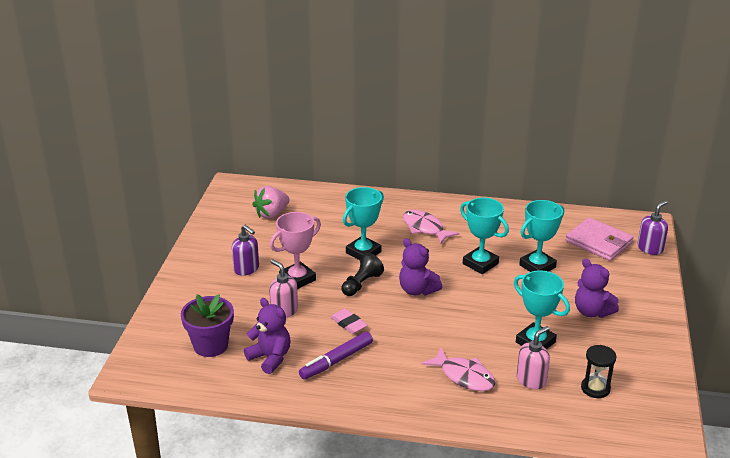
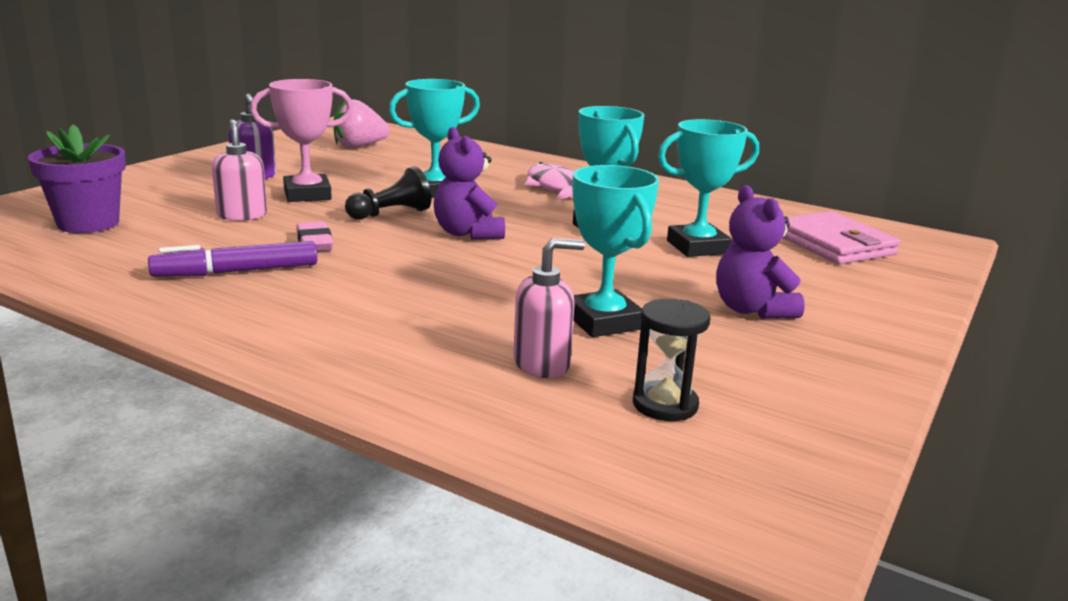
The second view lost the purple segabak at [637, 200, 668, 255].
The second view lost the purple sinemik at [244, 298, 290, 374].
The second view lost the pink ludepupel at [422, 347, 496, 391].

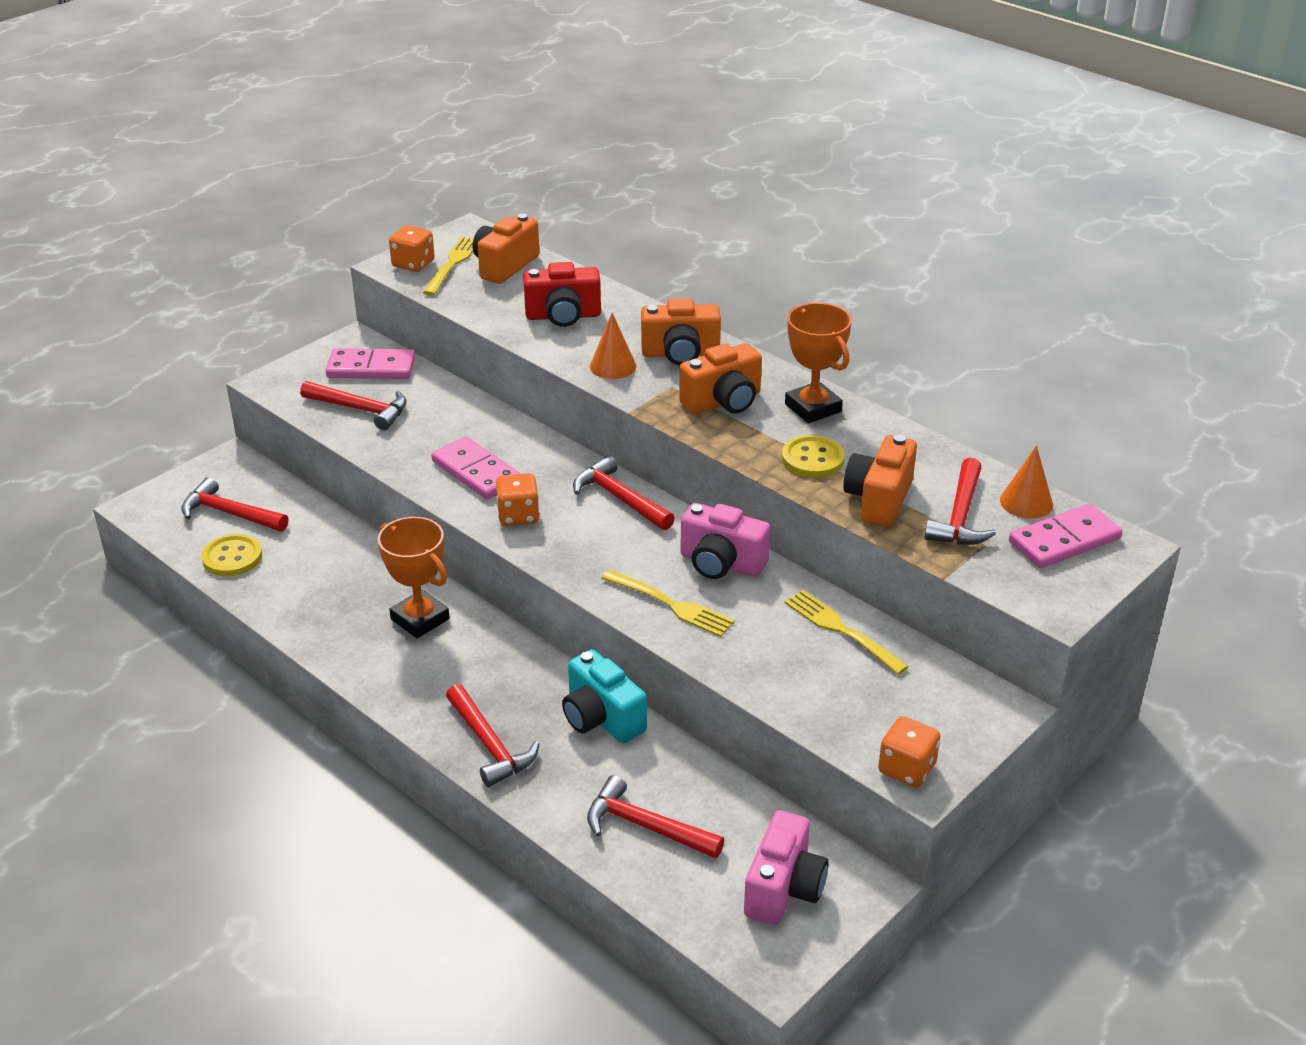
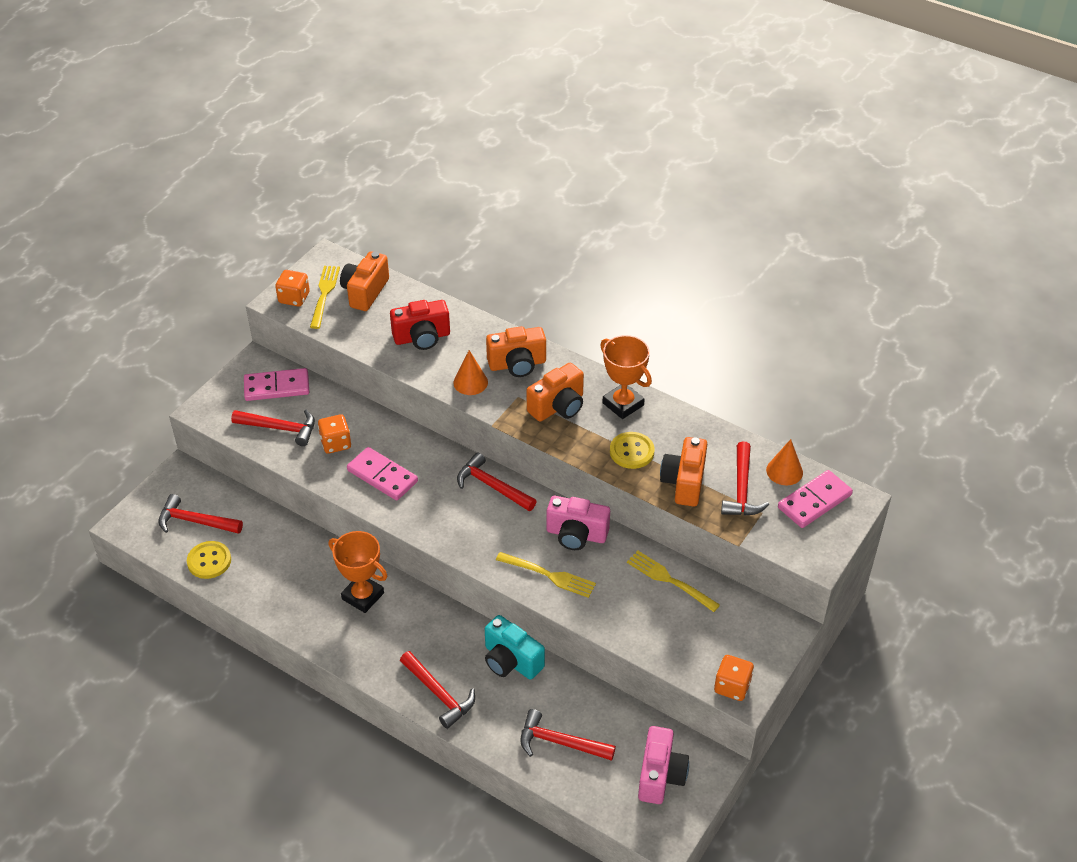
The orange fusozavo ended up elsewhere, having gone from [495, 473, 539, 526] to [318, 414, 351, 454].

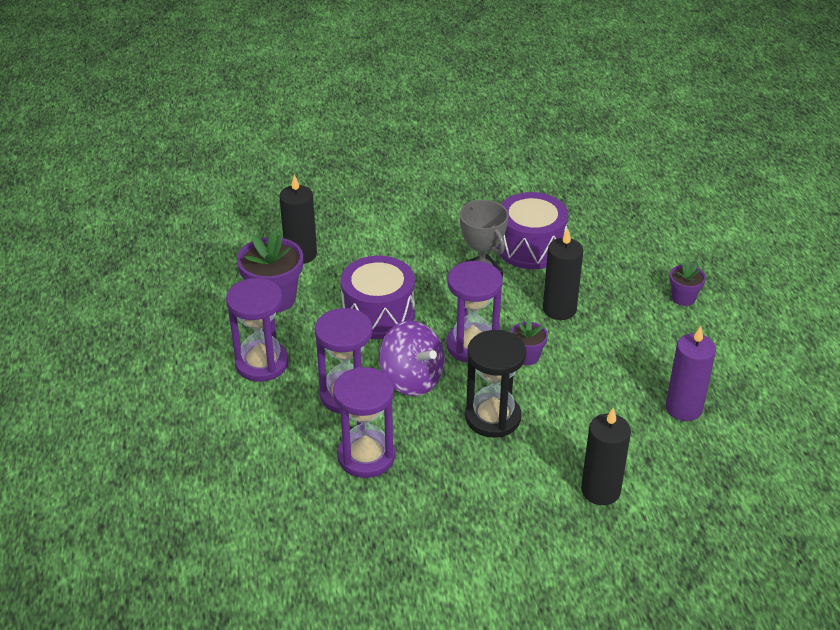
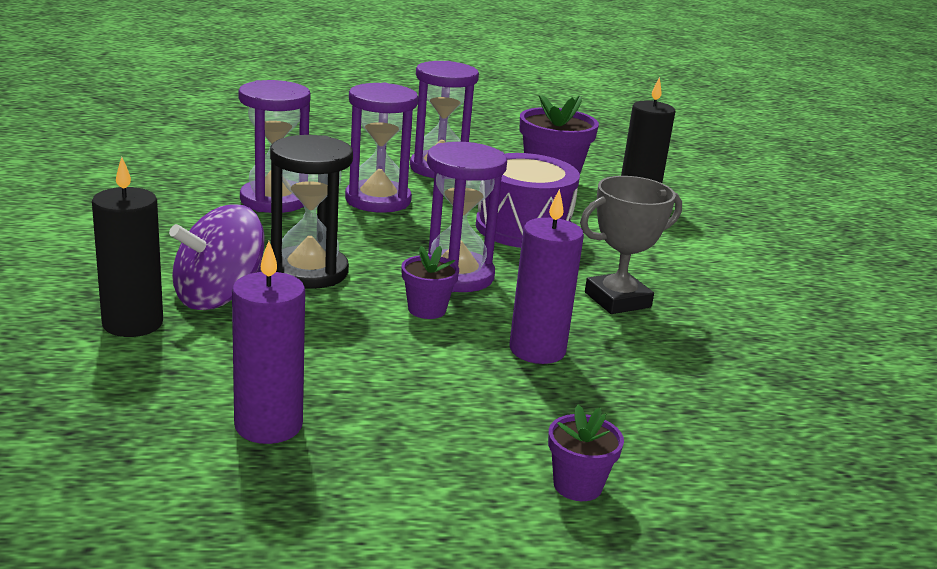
The second view lost the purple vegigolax at [497, 192, 568, 269].
What was the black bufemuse at [543, 229, 583, 320] turned into the purple bufemuse at [509, 189, 584, 364].
The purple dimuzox ended up elsewhere, having gone from [379, 321, 445, 396] to [169, 204, 265, 310].

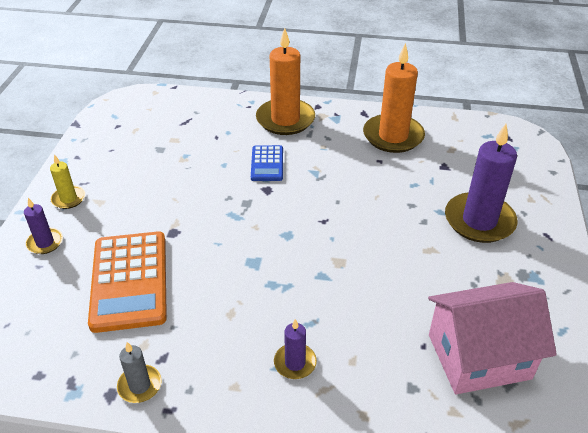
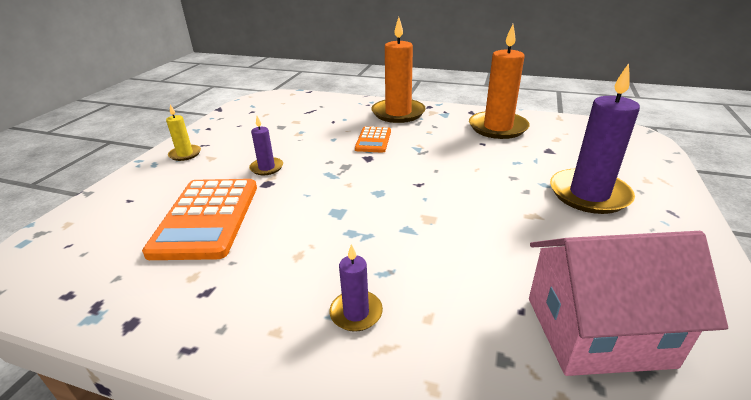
What was the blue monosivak at [251, 145, 283, 181] turned into the orange monosivak at [355, 127, 391, 153].
The purple bufemuse ended up elsewhere, having gone from [24, 198, 63, 254] to [249, 116, 283, 175].
The second view lost the grey bufemuse at [117, 342, 162, 403].

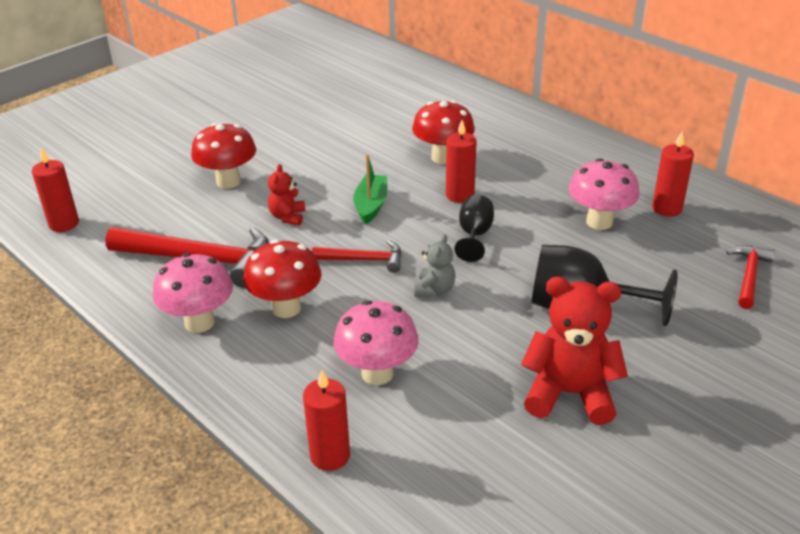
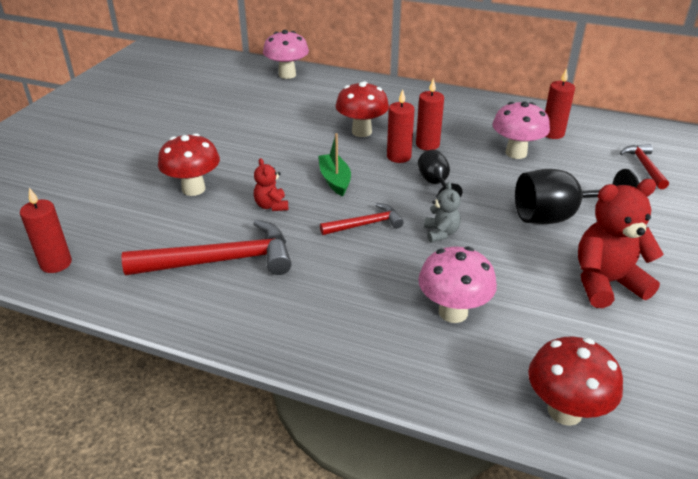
The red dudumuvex ended up elsewhere, having gone from [243, 240, 322, 318] to [528, 336, 623, 426].
The pink dudumuvex ended up elsewhere, having gone from [153, 253, 233, 333] to [263, 30, 309, 79].
The red bufemuse ended up elsewhere, having gone from [303, 370, 350, 471] to [416, 78, 444, 151].

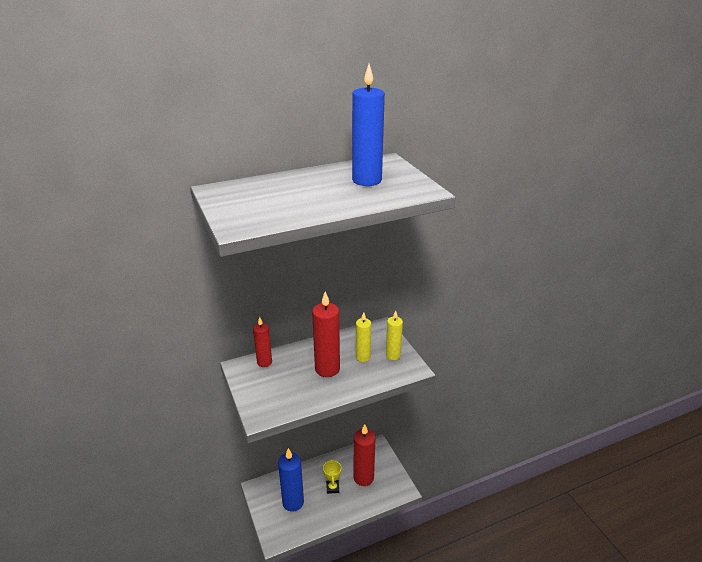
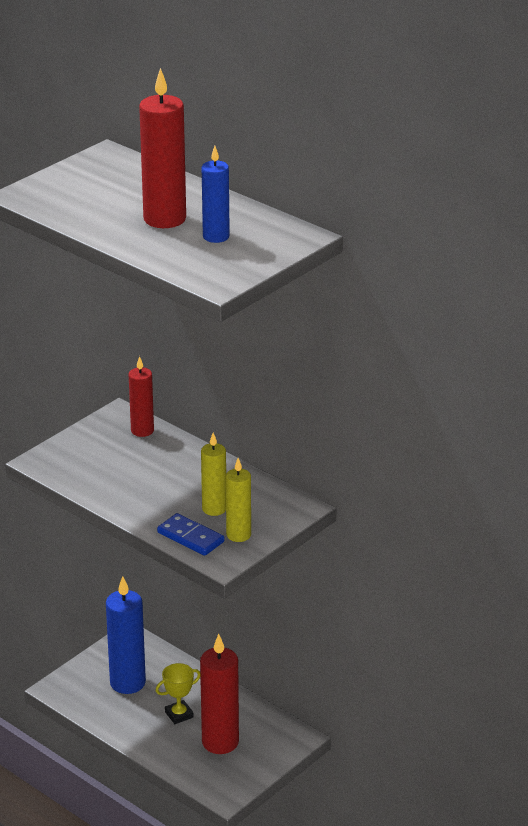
The size of the blue bufemuse at [352, 64, 385, 186] changed by a factor of 0.61.
The red bufemuse ended up elsewhere, having gone from [312, 291, 340, 377] to [139, 68, 186, 228].
The second view gained the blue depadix at [157, 513, 224, 556].

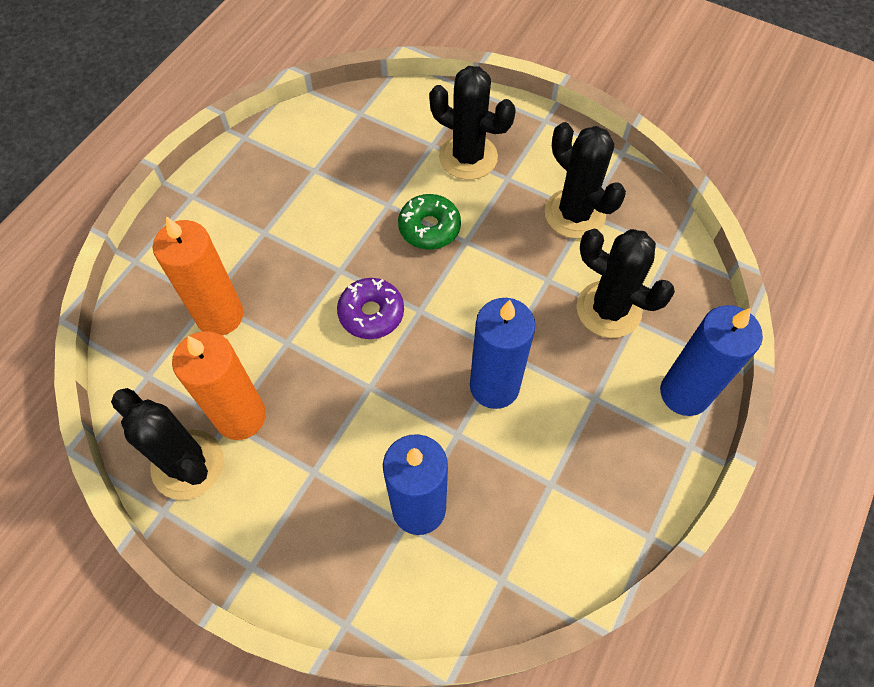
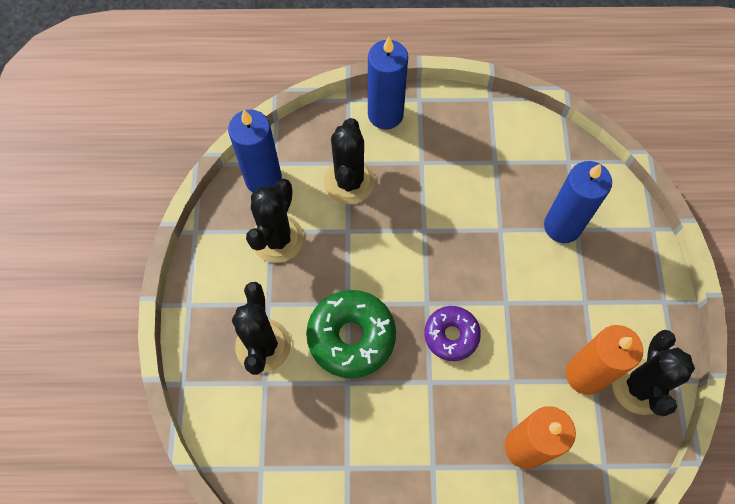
The size of the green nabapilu at [398, 194, 461, 250] changed by a factor of 1.58.
The blue bufemuse ended up elsewhere, having gone from [470, 298, 536, 409] to [228, 110, 282, 193].

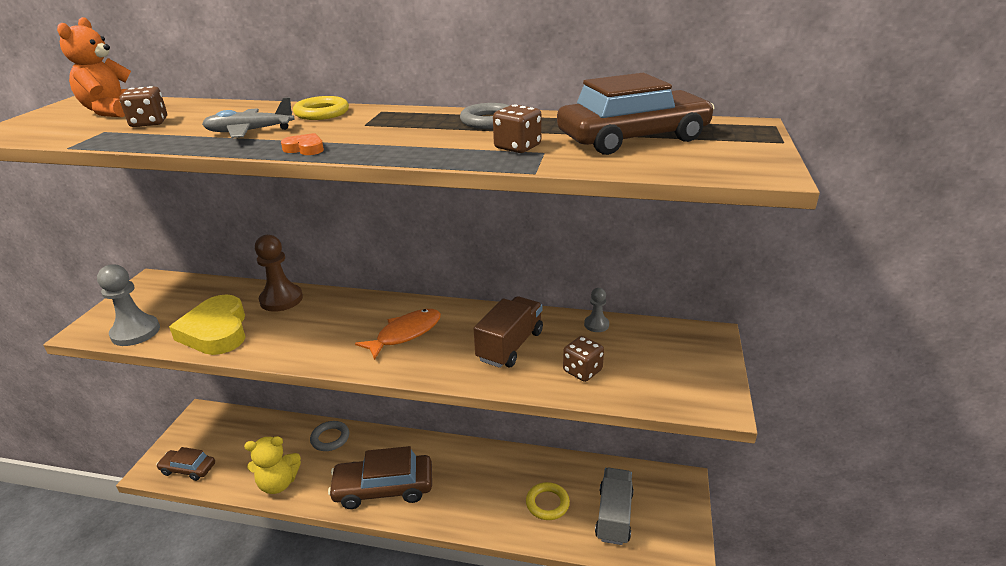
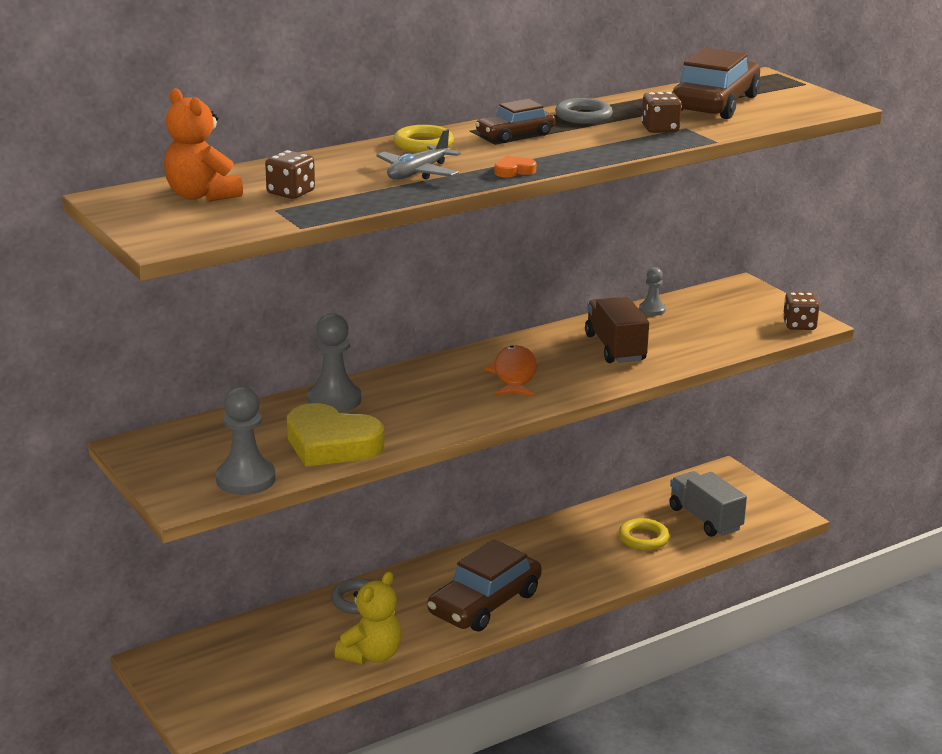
What was the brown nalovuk at [255, 235, 303, 312] turned into the grey nalovuk at [307, 313, 361, 413].
The brown fusozavo ended up elsewhere, having gone from [563, 336, 604, 382] to [783, 292, 819, 330].
The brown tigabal ended up elsewhere, having gone from [156, 447, 215, 481] to [475, 99, 555, 143].

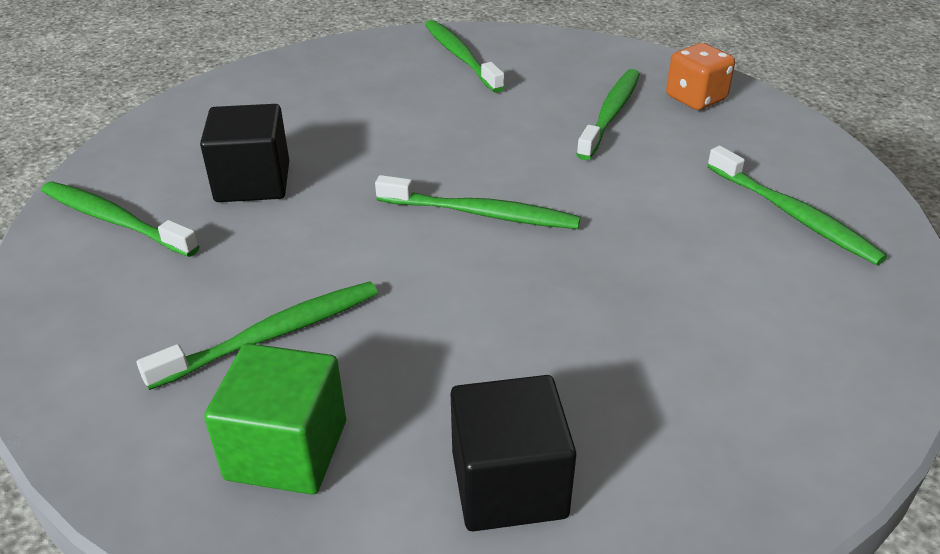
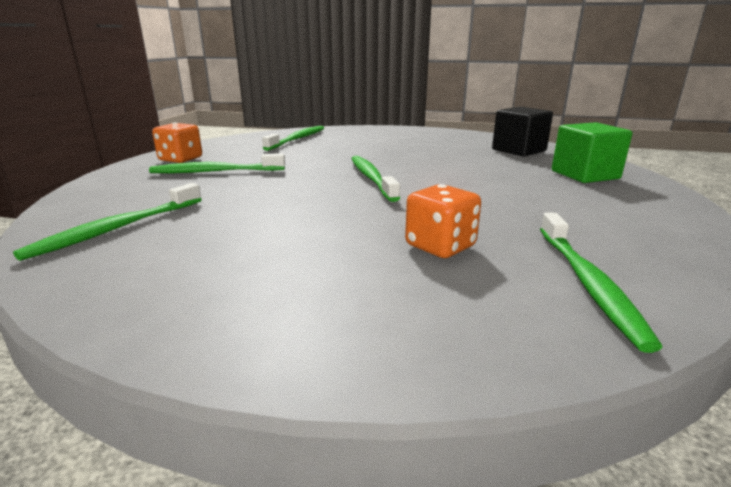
Where the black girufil stood at [200, 104, 289, 202], the orange fusozavo came to stand at [405, 184, 481, 258].
The second view lost the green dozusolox at [137, 281, 378, 390].

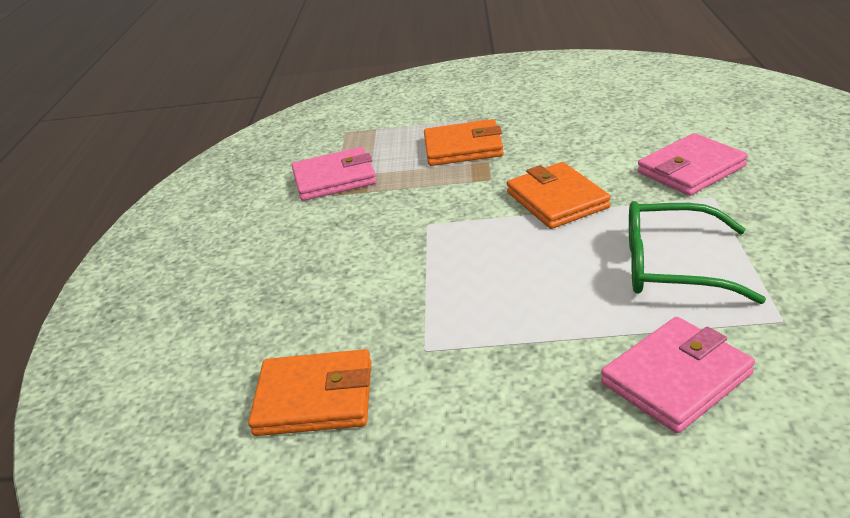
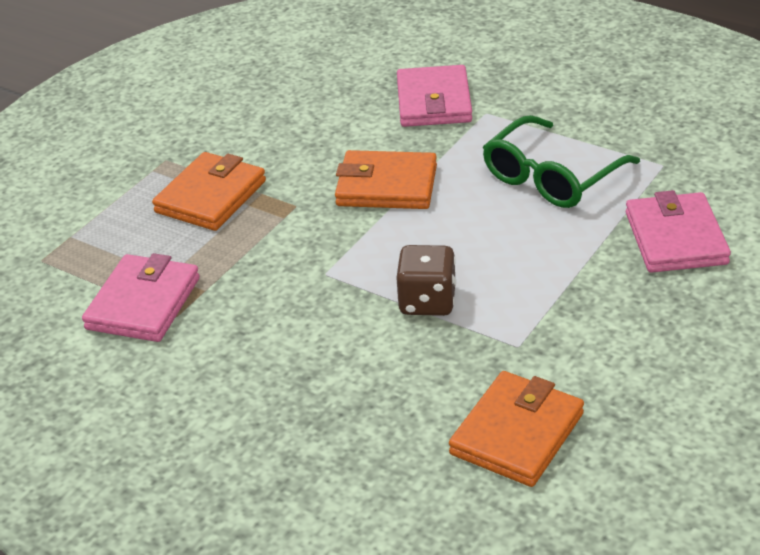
The second view gained the brown fusozavo at [396, 245, 456, 316].

